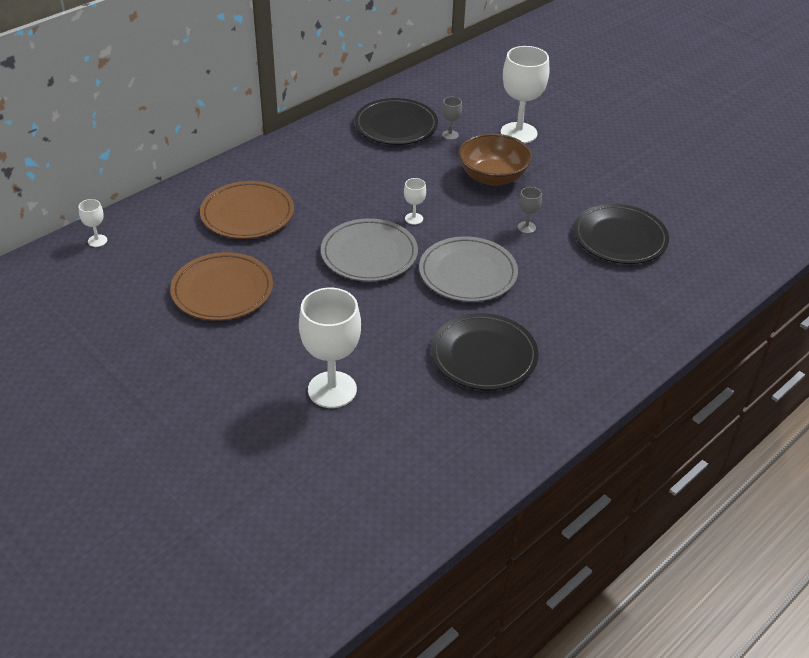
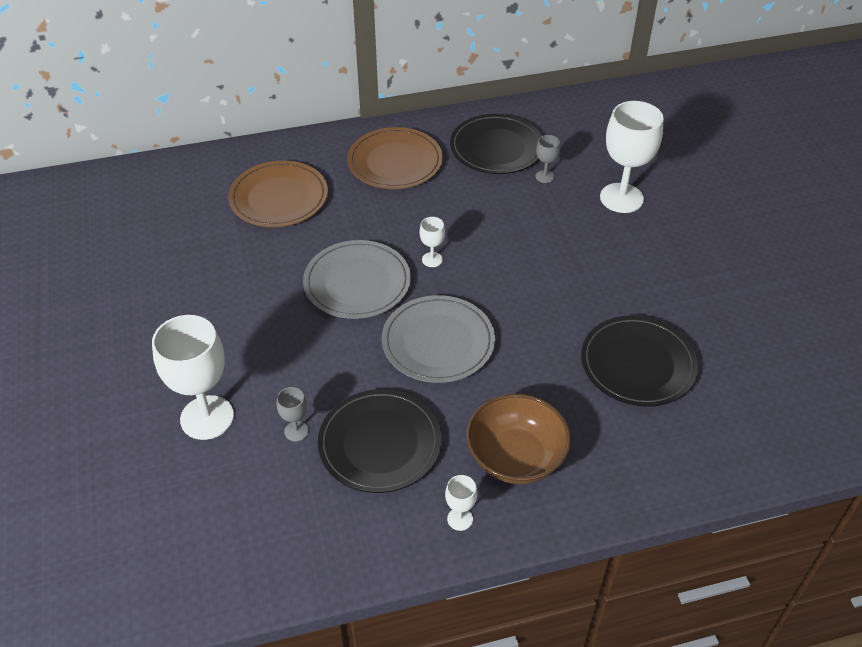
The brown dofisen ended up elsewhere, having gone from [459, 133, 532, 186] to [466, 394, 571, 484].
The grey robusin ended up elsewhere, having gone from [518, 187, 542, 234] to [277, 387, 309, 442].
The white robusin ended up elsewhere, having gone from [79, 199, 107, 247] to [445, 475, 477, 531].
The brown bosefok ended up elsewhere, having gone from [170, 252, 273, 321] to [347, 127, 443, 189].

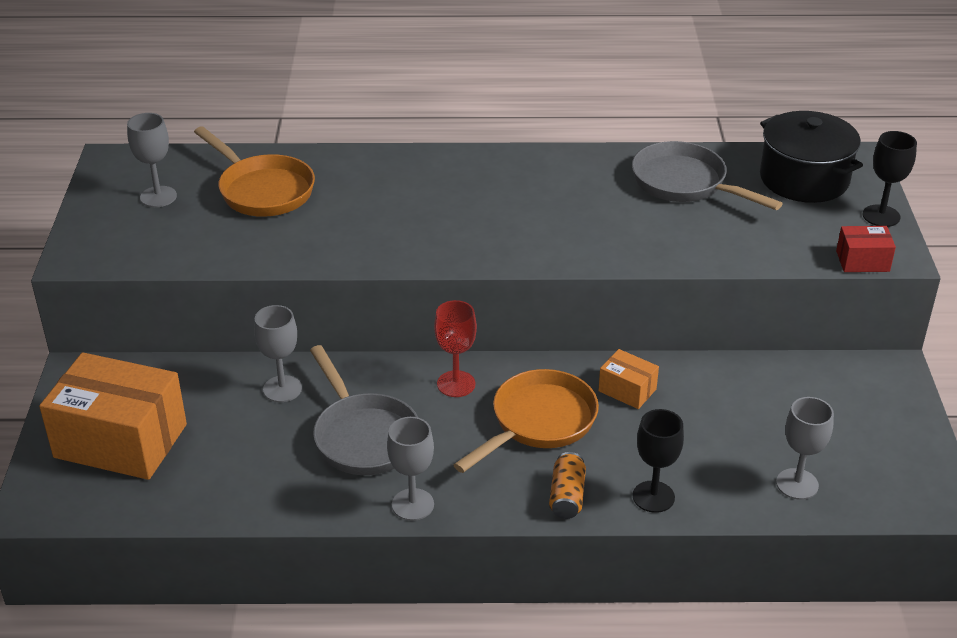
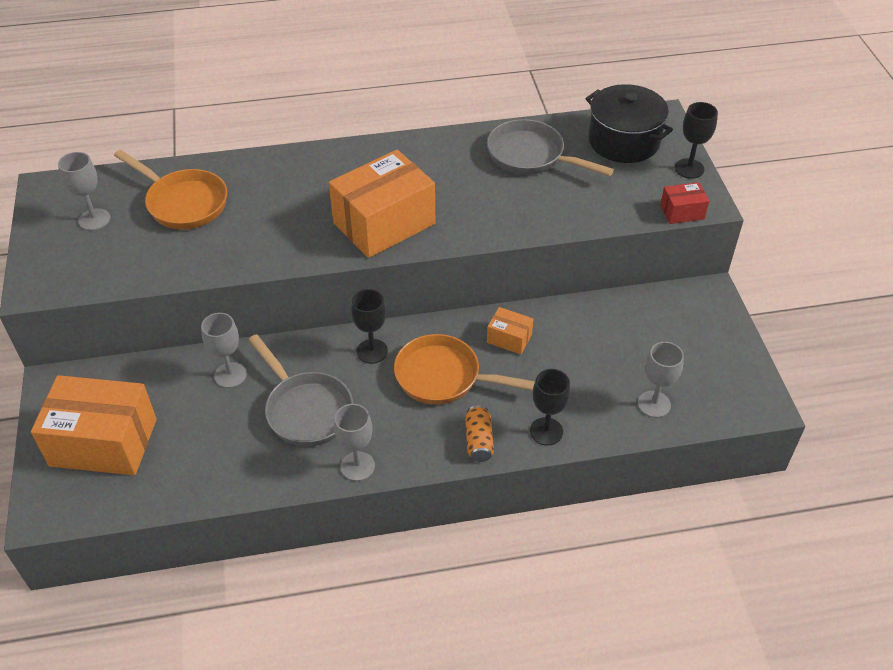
What was the red robusin at [434, 300, 477, 397] turned into the black robusin at [351, 289, 388, 364].
The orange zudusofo at [454, 369, 599, 473] ended up facing another way, 105 degrees counterclockwise from before.
The second view gained the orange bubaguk at [329, 150, 435, 258].

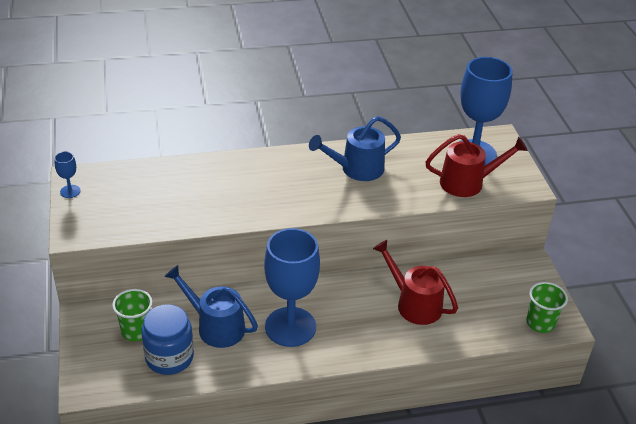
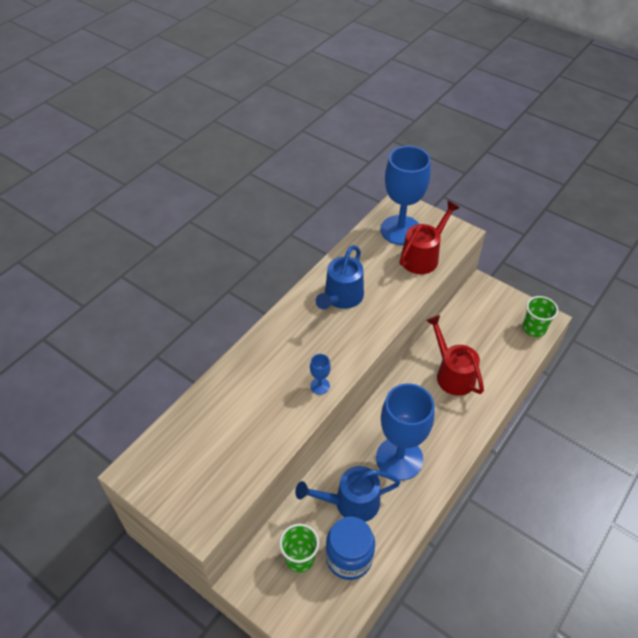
The blue robusin ended up elsewhere, having gone from [54, 152, 81, 198] to [310, 354, 331, 395].
The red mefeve at [373, 240, 458, 325] ended up facing another way, 60 degrees clockwise from before.

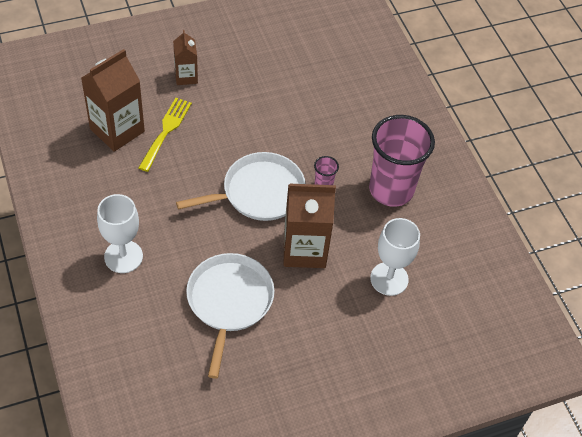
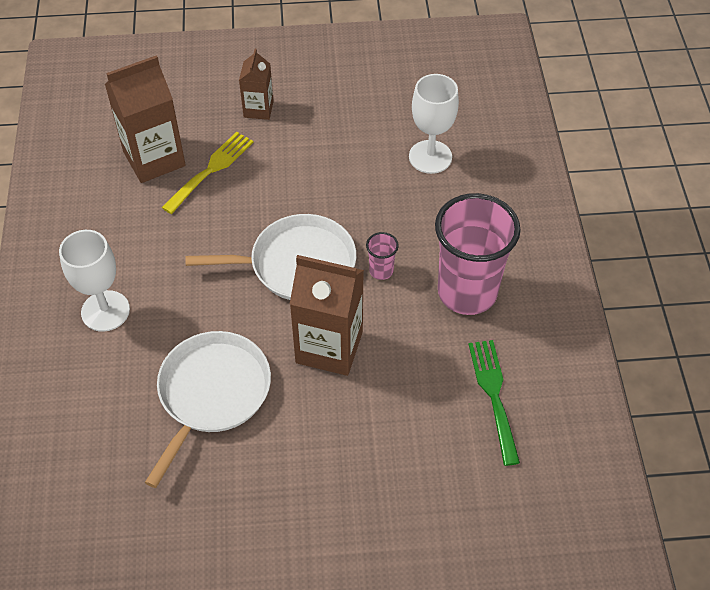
The white robusin ended up elsewhere, having gone from [370, 218, 420, 296] to [409, 74, 459, 174].
The second view gained the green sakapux at [468, 340, 520, 466].

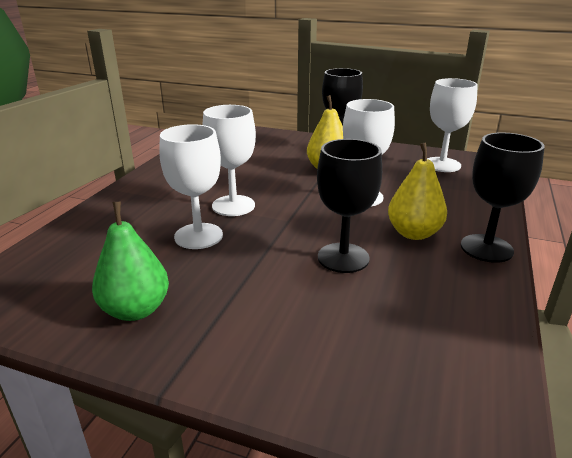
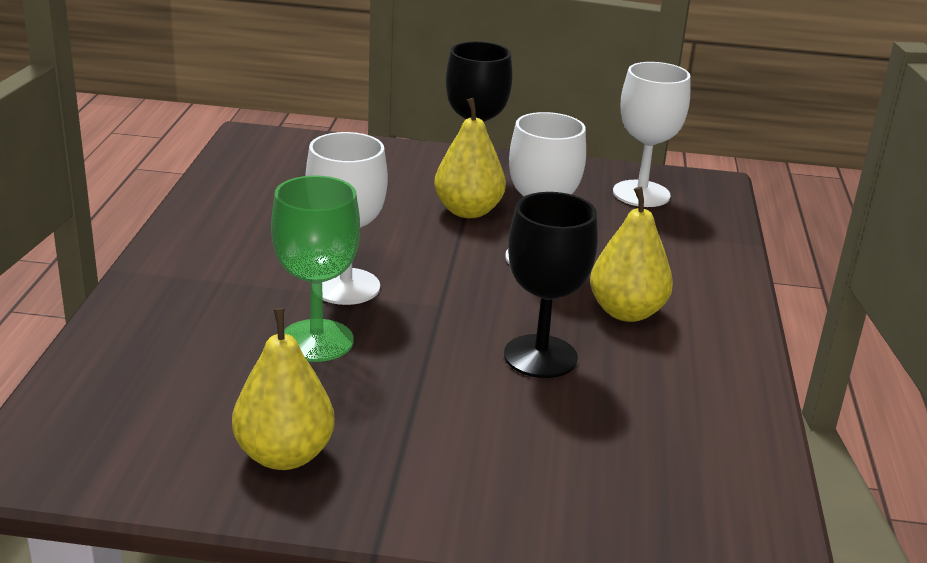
What was the white robusin at [159, 124, 223, 249] turned into the green robusin at [271, 175, 360, 362].
The second view lost the black robusin at [461, 132, 545, 263].
What was the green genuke at [92, 202, 169, 321] turned into the yellow genuke at [232, 308, 335, 470].

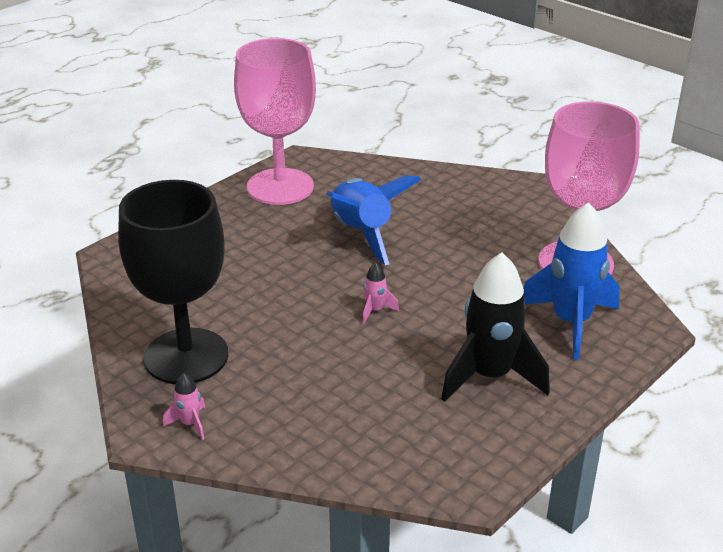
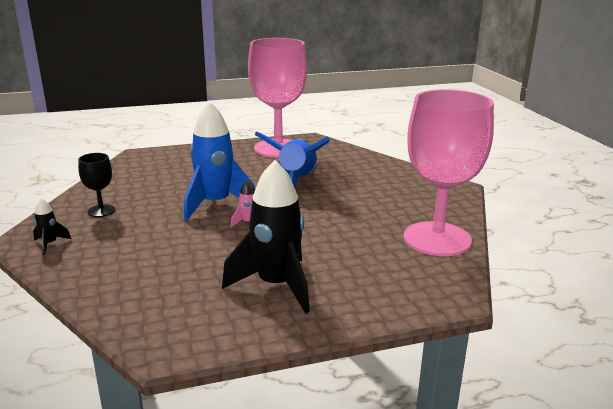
The size of the black robusin at [118, 180, 228, 384] changed by a factor of 0.43.
The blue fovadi ended up elsewhere, having gone from [523, 202, 620, 360] to [184, 101, 255, 221].
What was the pink fovadi at [163, 373, 205, 440] turned into the black fovadi at [33, 198, 71, 255].

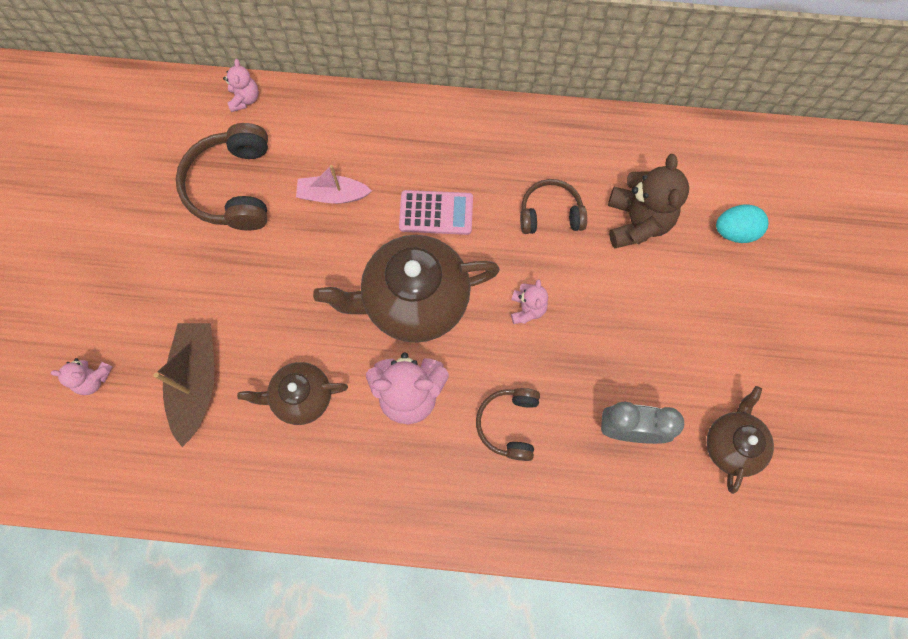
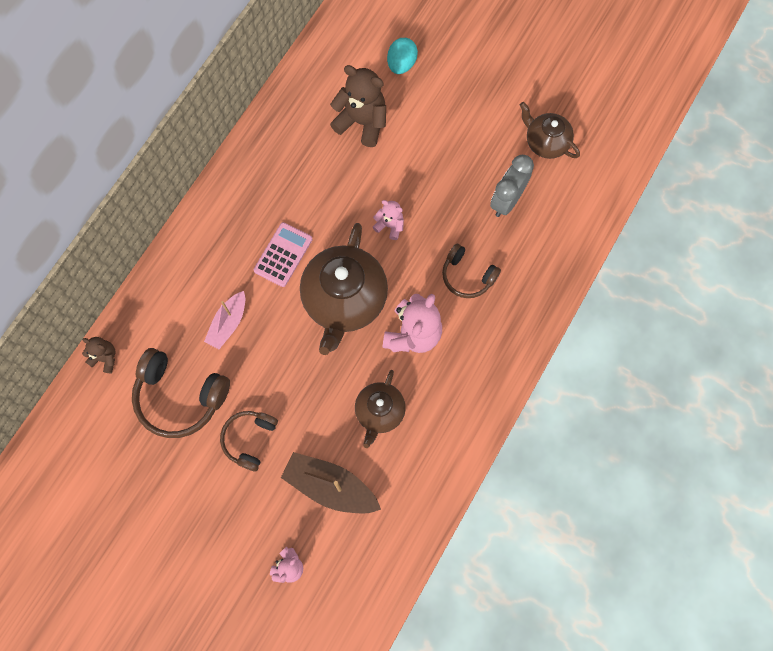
What was the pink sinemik at [223, 59, 259, 112] turned into the brown sinemik at [82, 337, 115, 373].
The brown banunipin ended up elsewhere, having gone from [520, 179, 587, 234] to [220, 411, 278, 472].

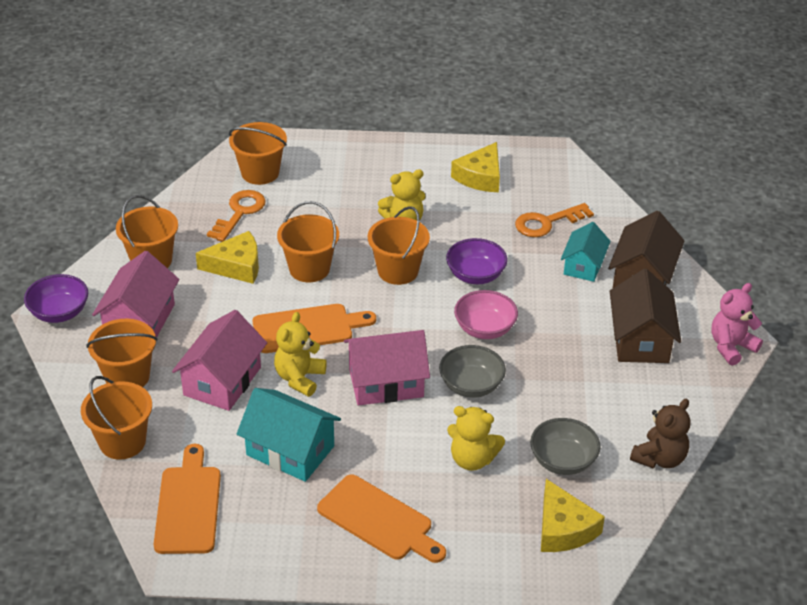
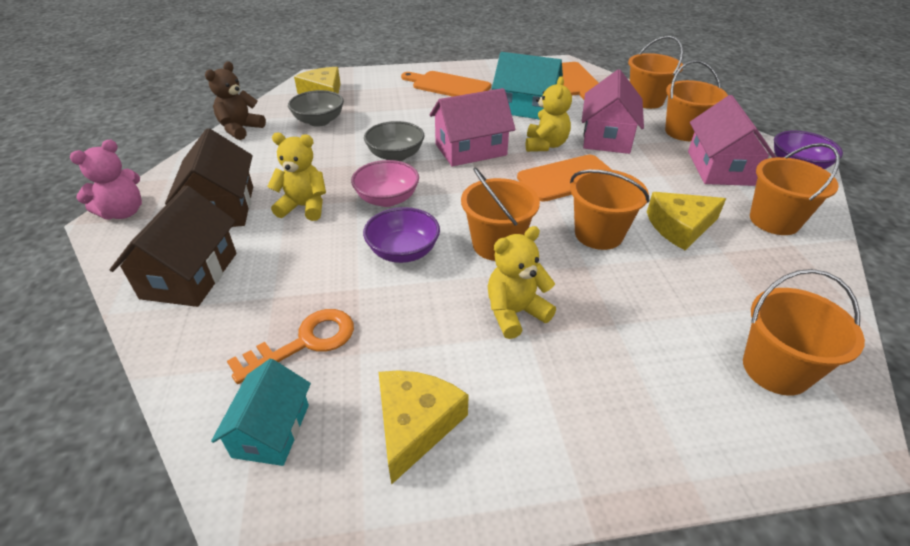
The second view lost the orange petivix at [207, 190, 266, 242].
The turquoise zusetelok ended up elsewhere, having gone from [561, 222, 611, 282] to [211, 359, 311, 466].
The yellow sinemik ended up elsewhere, having gone from [447, 406, 505, 471] to [267, 133, 326, 221].

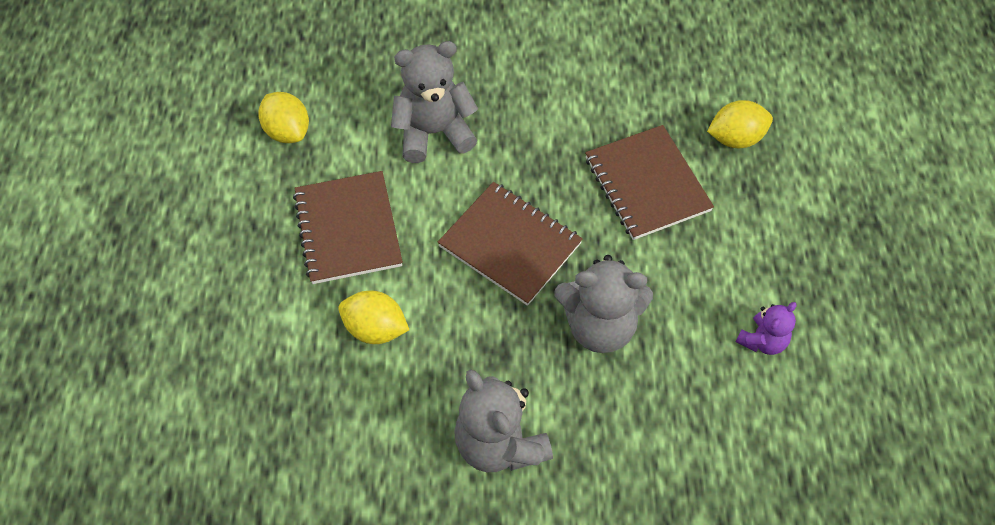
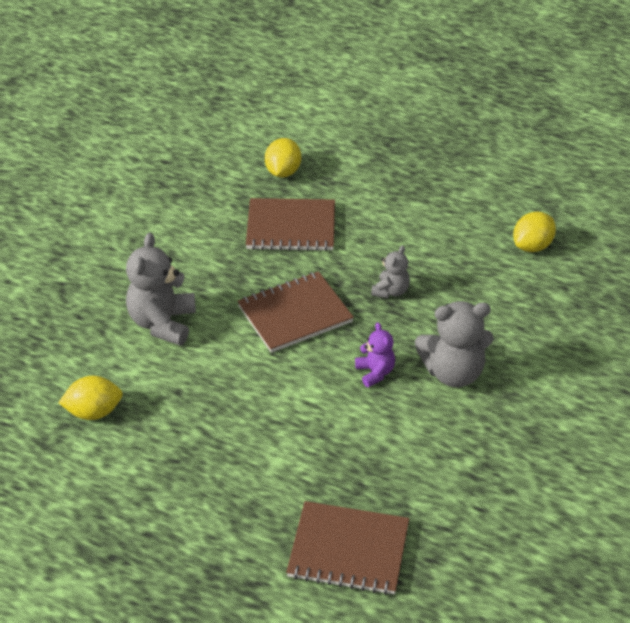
The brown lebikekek ended up elsewhere, having gone from [293, 171, 403, 284] to [286, 501, 409, 595].
The size of the grey sinemik at [554, 255, 653, 353] changed by a factor of 0.55.
The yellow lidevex ended up elsewhere, having gone from [338, 291, 409, 344] to [513, 212, 556, 252].
The purple sinemik ended up elsewhere, having gone from [736, 302, 796, 355] to [355, 322, 395, 387].

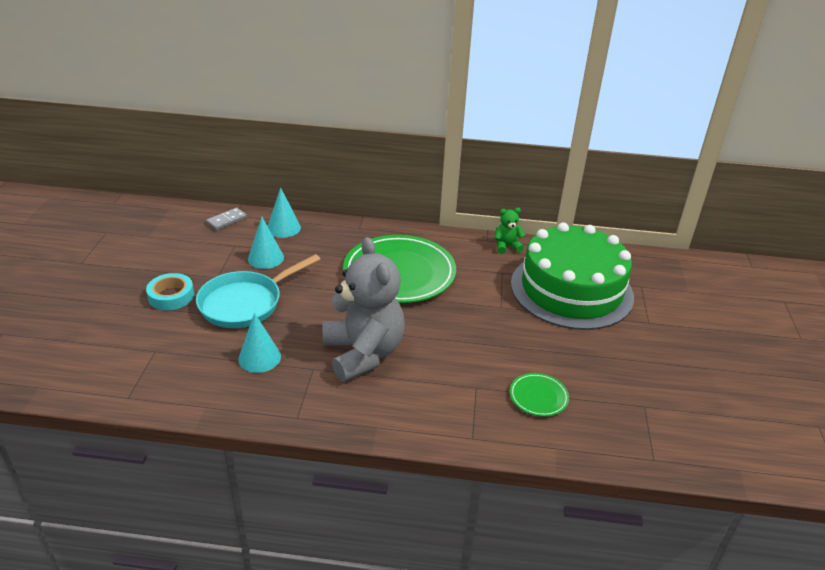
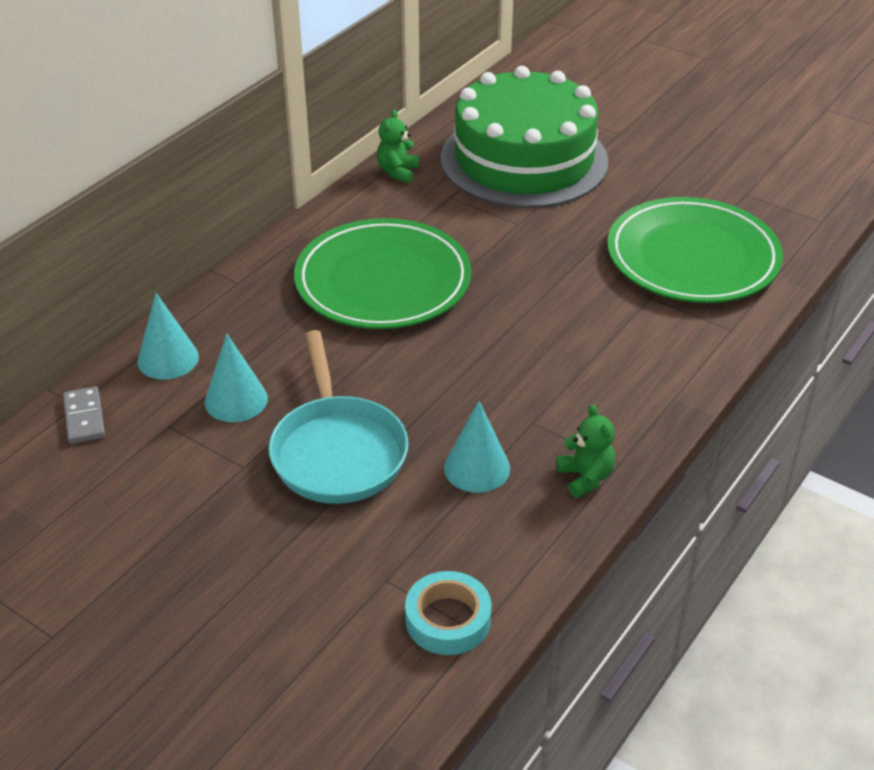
The second view lost the grey sinemik at [323, 237, 405, 382].
The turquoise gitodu ended up elsewhere, having gone from [146, 273, 194, 310] to [405, 571, 492, 655].
The size of the green bosefok at [510, 373, 569, 417] changed by a factor of 2.30.
The second view gained the green sinemik at [556, 405, 615, 498].

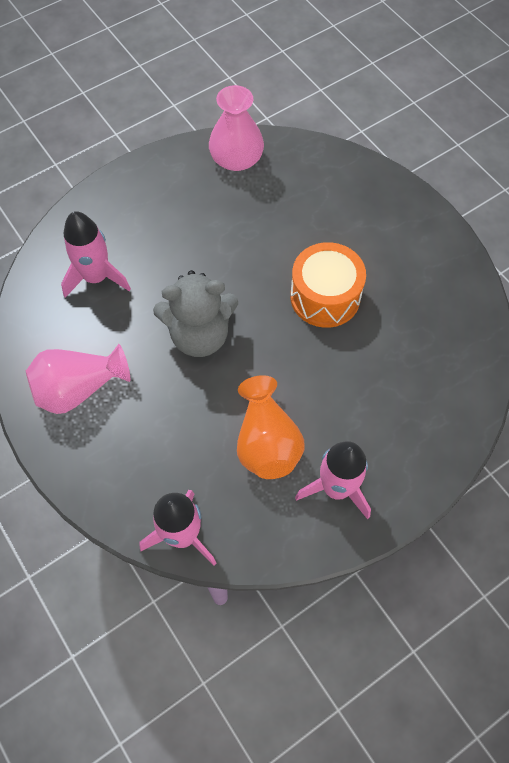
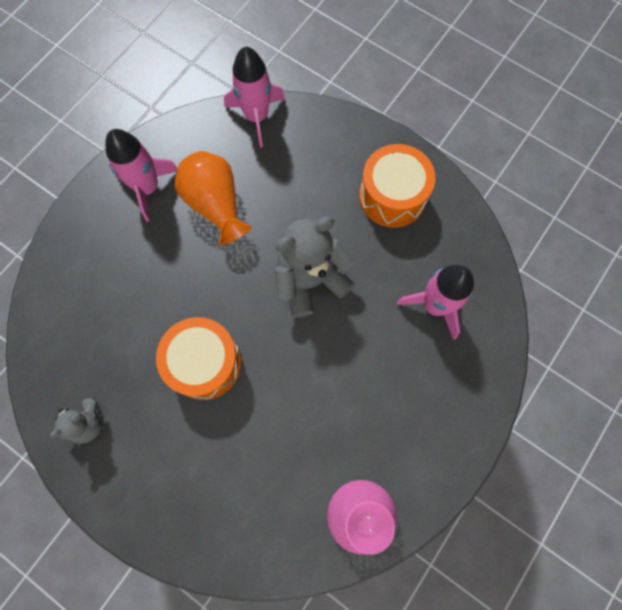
Where the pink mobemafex stood at [26, 344, 130, 414], the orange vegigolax came to stand at [359, 144, 435, 227].
The second view gained the grey sinemik at [50, 397, 102, 444].

